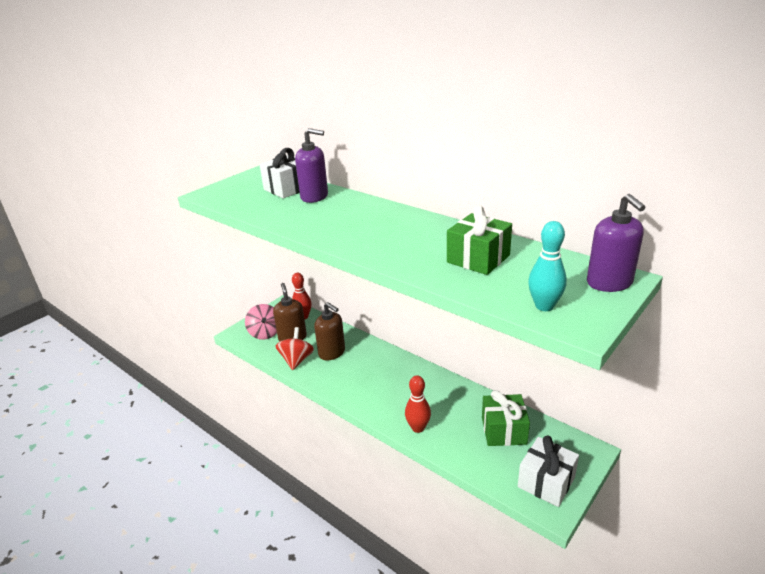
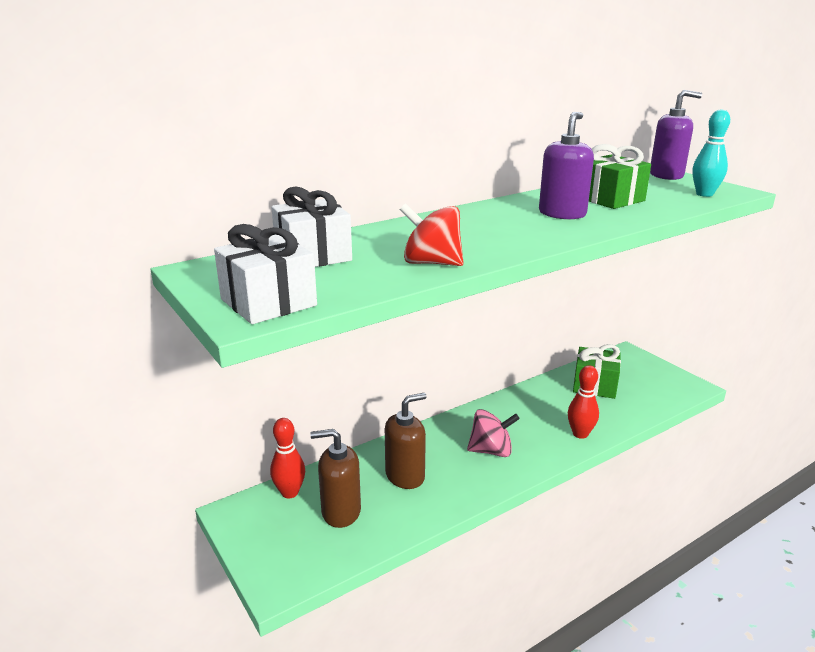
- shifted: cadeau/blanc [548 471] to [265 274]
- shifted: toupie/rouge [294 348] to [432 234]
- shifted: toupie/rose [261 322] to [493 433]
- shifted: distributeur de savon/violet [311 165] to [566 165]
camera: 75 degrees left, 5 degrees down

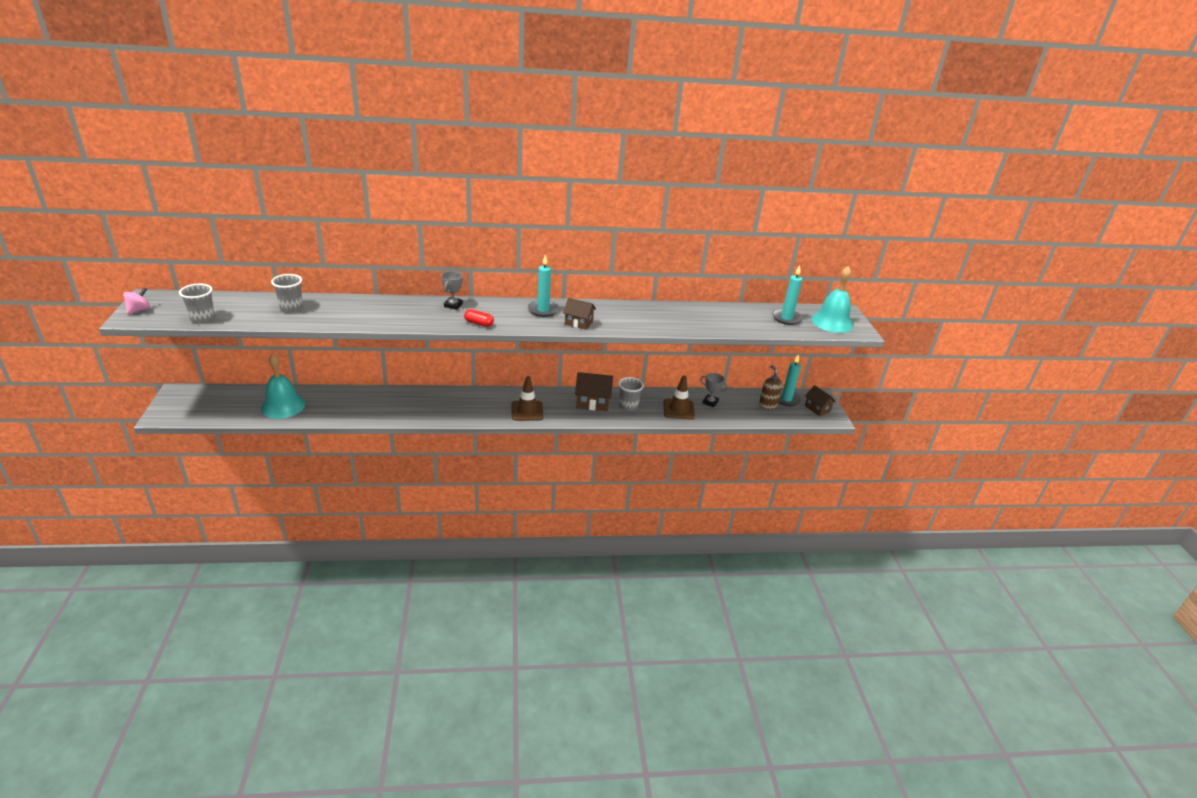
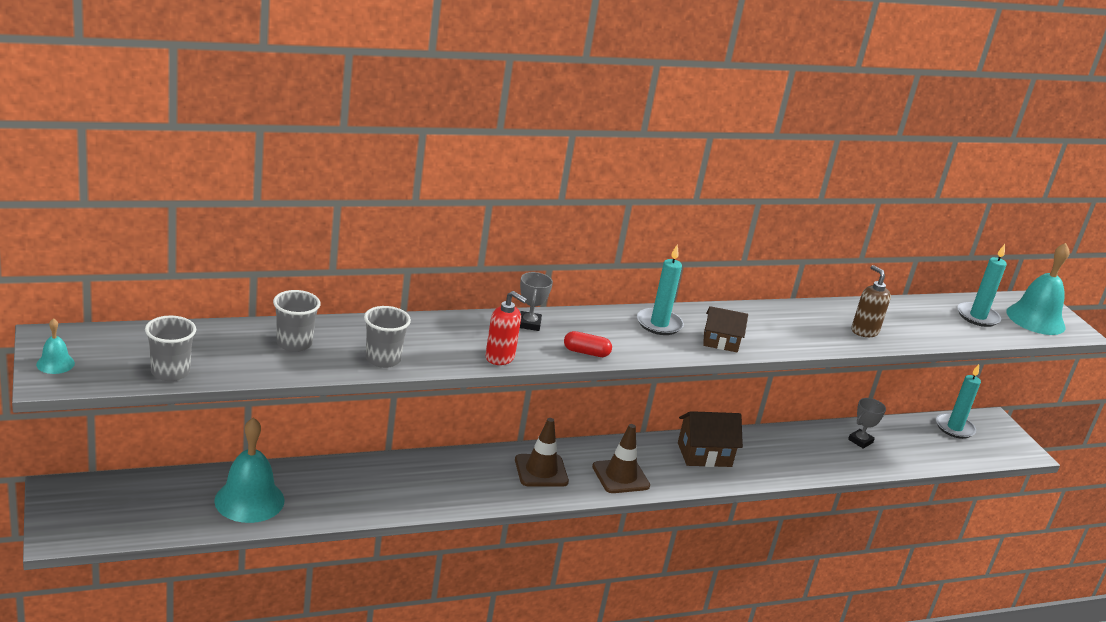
- swapped: toupie/rose [137 300] to cloche/turquoise [55 346]
- shifted: gobelet/gris [631 394] to [387 337]
- new: distributeur de savon/rouge [506 328]
- shifted: cône de chantier/marron [679 398] to [542 452]
- rotated: trophée/gris [714 390] = [867 423] 60 degrees counterclockwise
- shifted: distributeur de savon/marron [771 387] to [871 301]
- gone: maison/marron [820 400]
camera: 15 degrees left, 5 degrees down

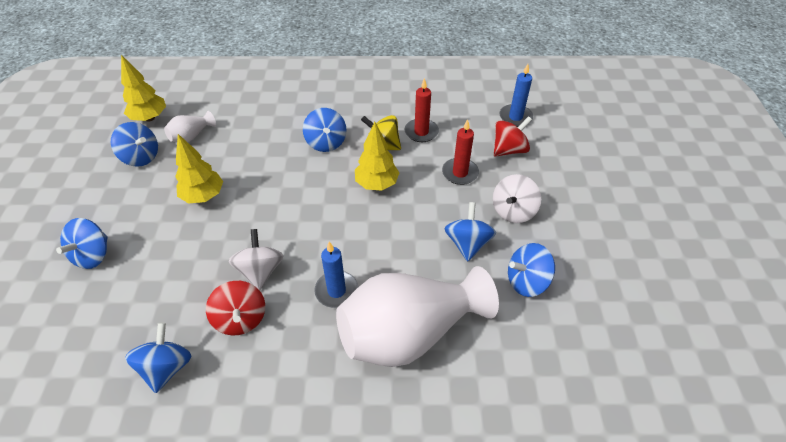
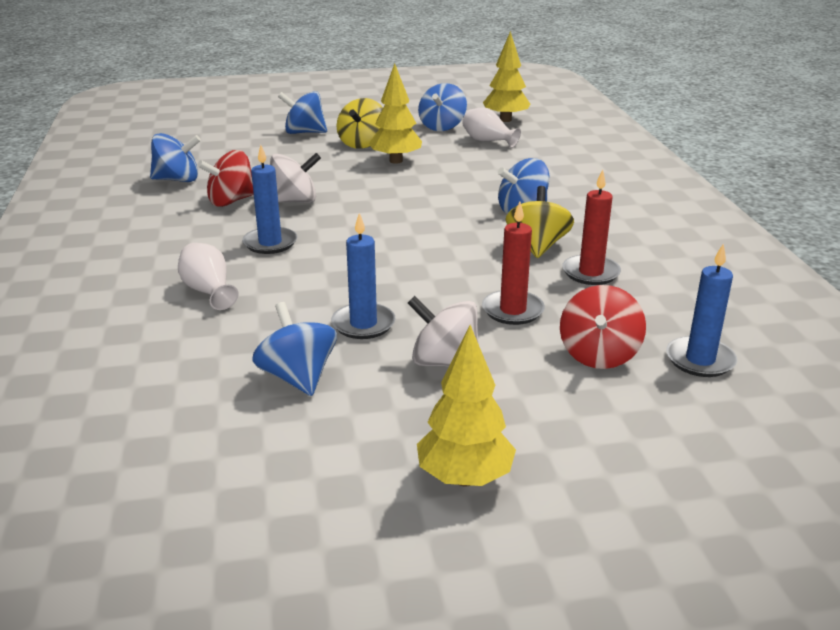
- scaled: vase/blanc [417 316] = [208 276] x0.42
- swapped: toupie/bleu [470 231] to bougie/bleu [363 276]
- new: toupie/jaune [360 123]
- shifted: arbre/jaune [377 156] to [466 406]
- rotated: toupie/rouge [513 136] = [603 327] 60 degrees clockwise
camera: 80 degrees right, 20 degrees down

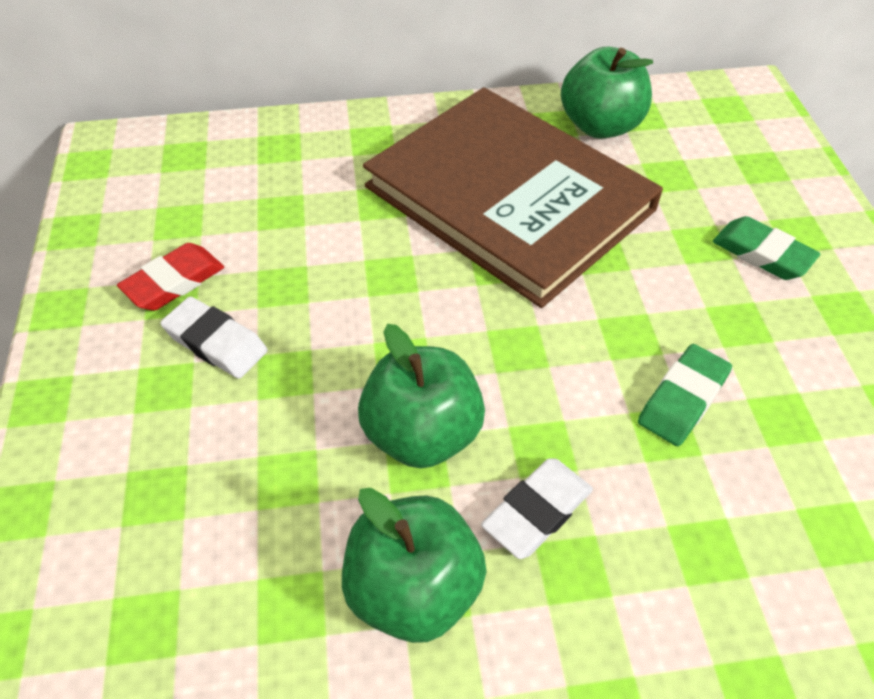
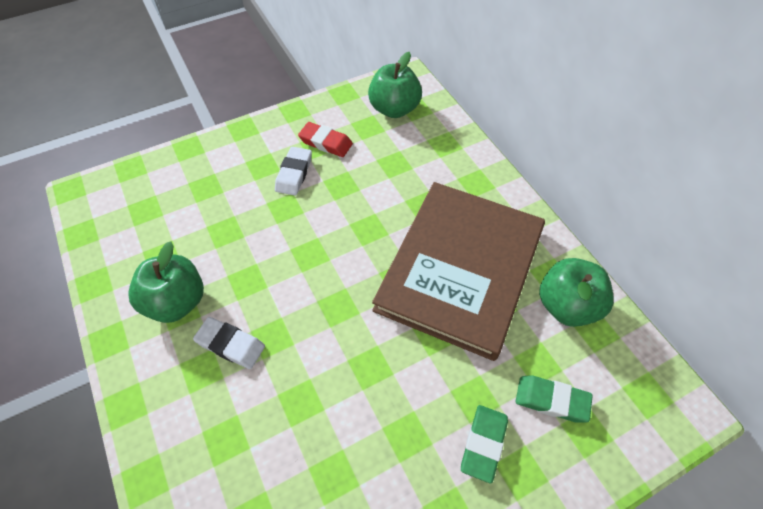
- shifted: pomme/vert [421 396] to [395 85]
- shifted: gomme/vert [685 395] to [554 399]
camera: 70 degrees right, 5 degrees up

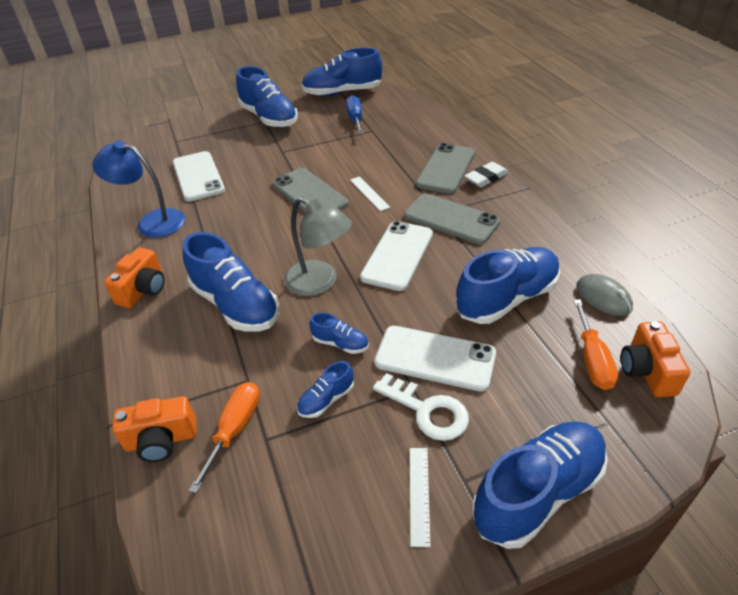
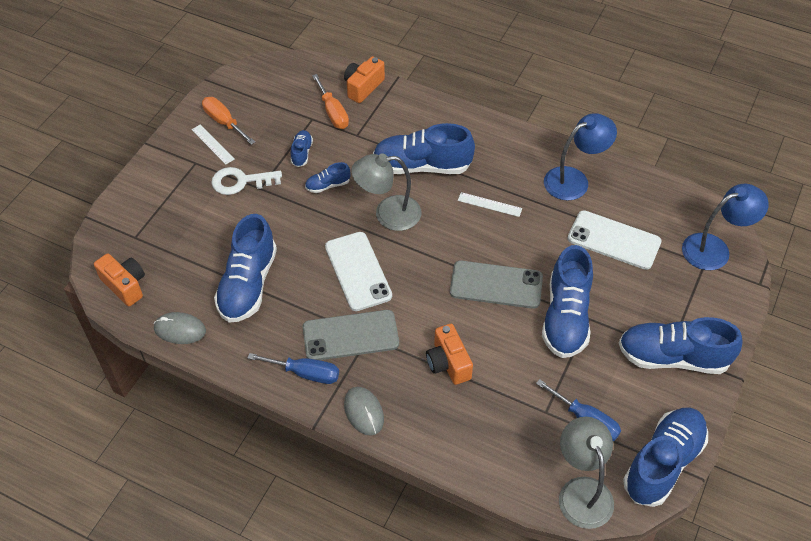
- shifted: tournevis/orange [595 344] to [228 121]
- new: tournevis/bleu [293 368]
- swapped: gomme/blanc [487 174] to souris/gris [364 411]
- shifted: appareil photo/orange [134 277] to [449 354]
- shifted: règle/blanc [370 193] to [490 204]
- shifted: chaussure/bleu [540 485] to [567 301]
- new: lampe/gris [586 473]
- new: lampe/bleu [725 227]
- gone: téléphone/blanc [435 358]
- gone: téléphone/gris [445 168]
camera: 135 degrees right, 10 degrees up

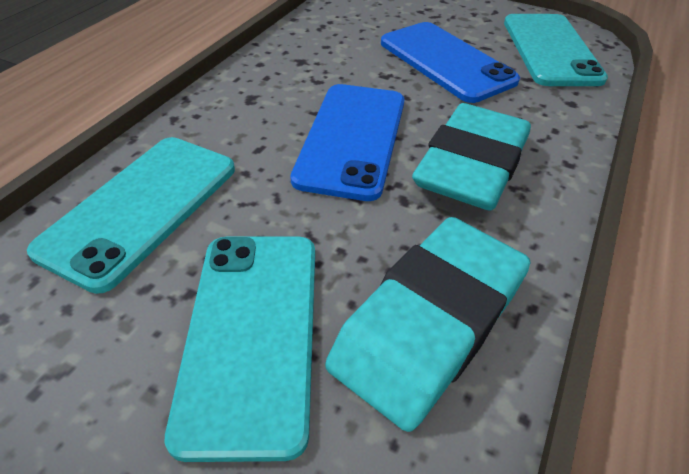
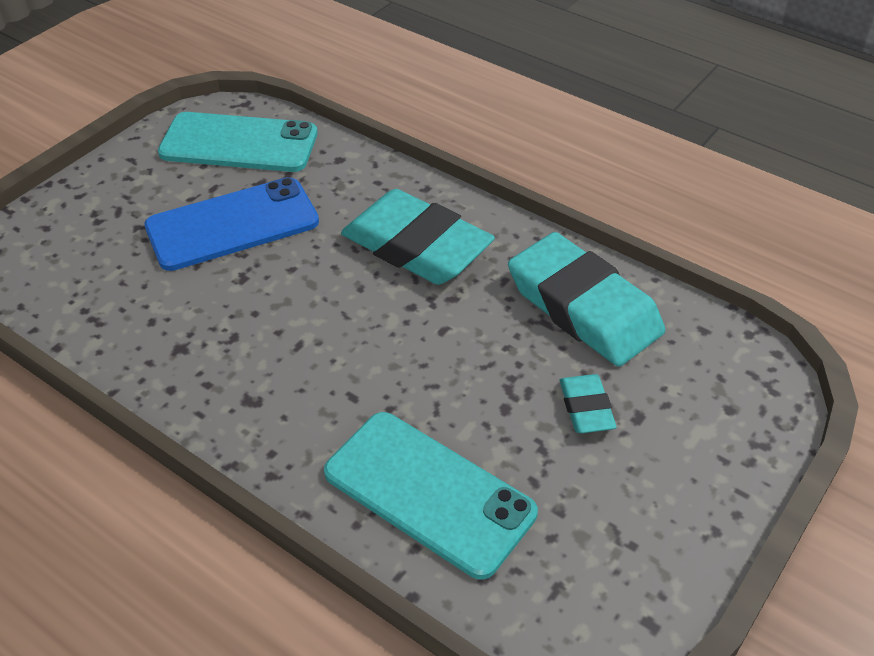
- swapped: téléphone/turquoise [240 349] to gomme/turquoise [588 403]
- gone: téléphone/bleu [347 142]
camera: 80 degrees left, 0 degrees up

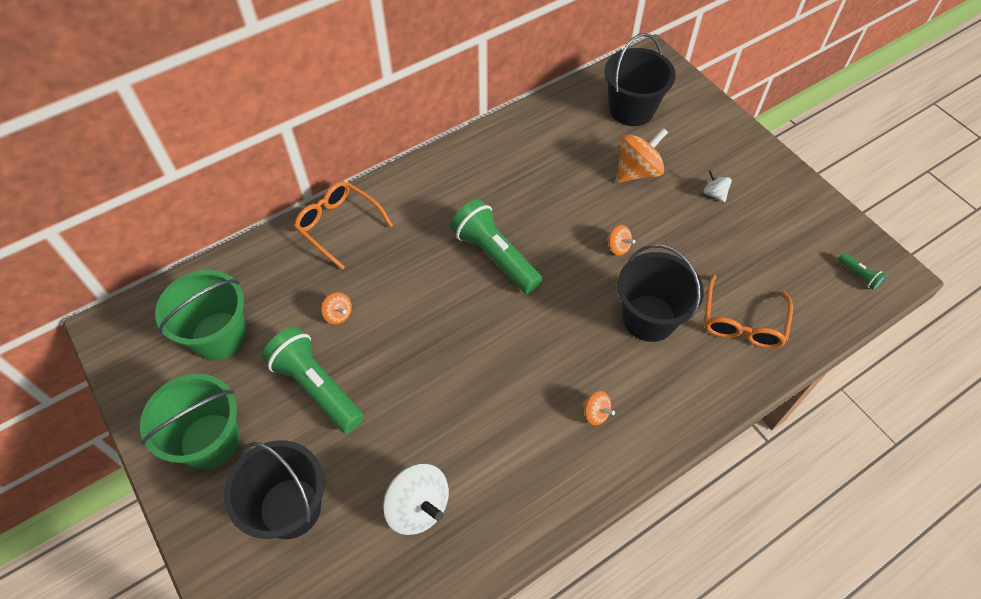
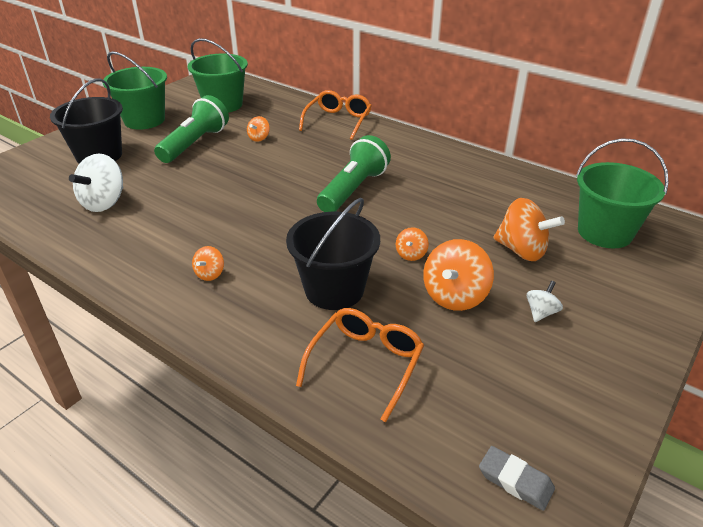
- rotated: lunettes/orange [748 311] = [360 365] 120 degrees clockwise
- new: toupie/orange [458 275]
- swapped: lampe de poche/vert [862 271] to gomme/gris [517 478]
- repainted: seau/noir [640 79] to seau/vert [622 193]
camera: 70 degrees right, 20 degrees down

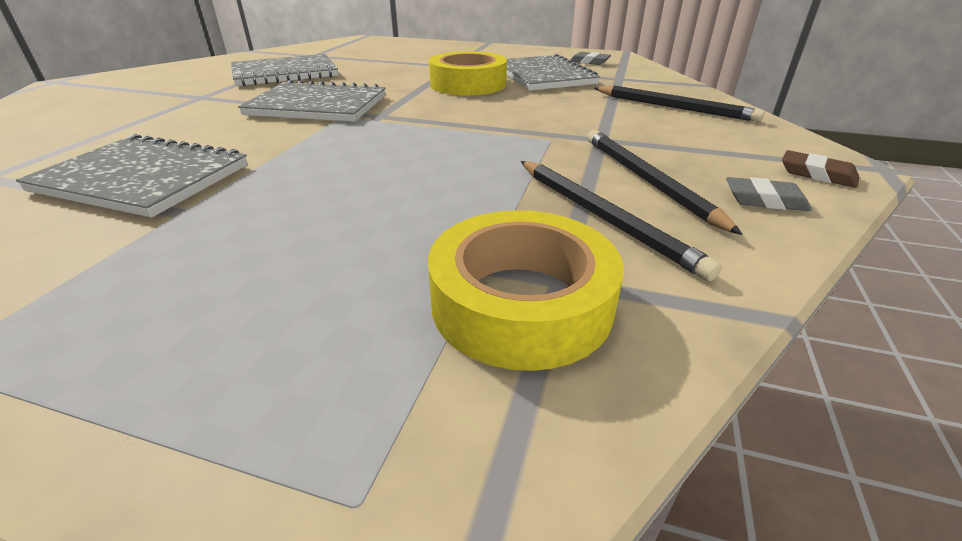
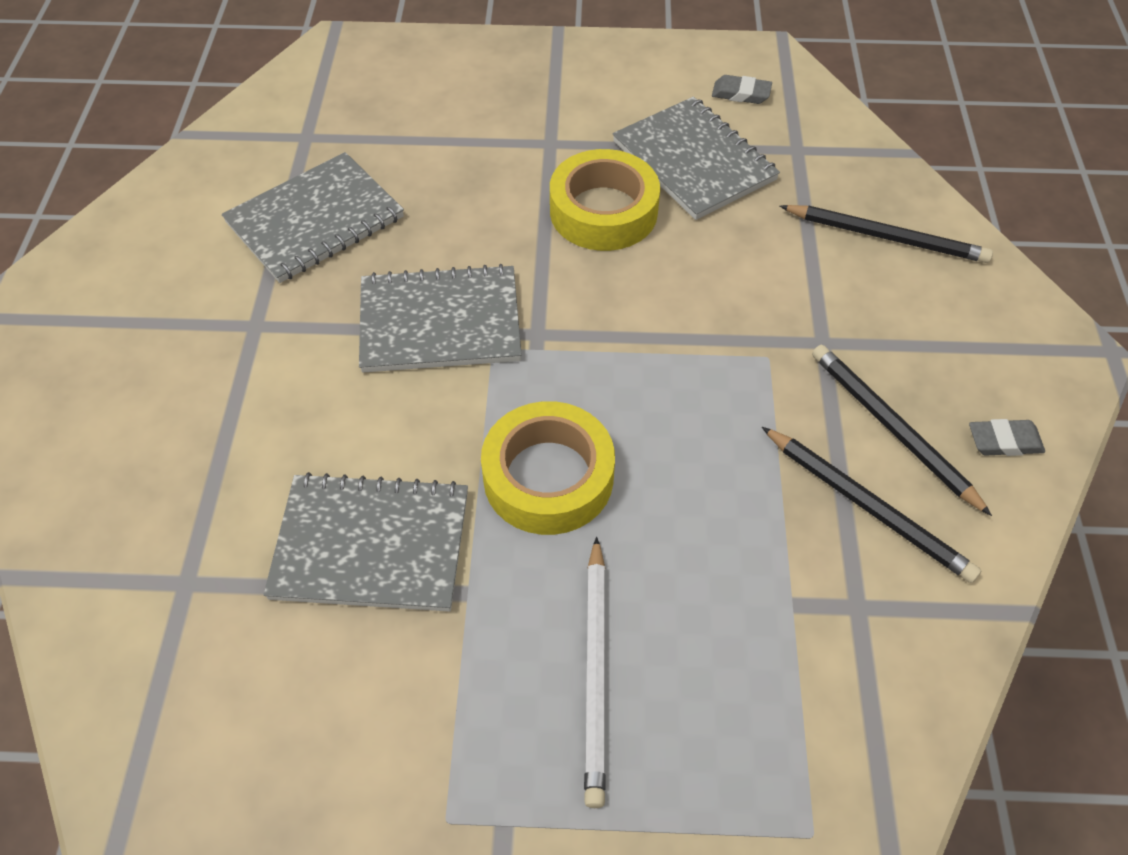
- shifted: ruban adhésif/jaune [526 290] to [548 468]
- new: crayon/blanc [595 672]
- gone: gomme/marron [820 169]
camera: 15 degrees left, 20 degrees up

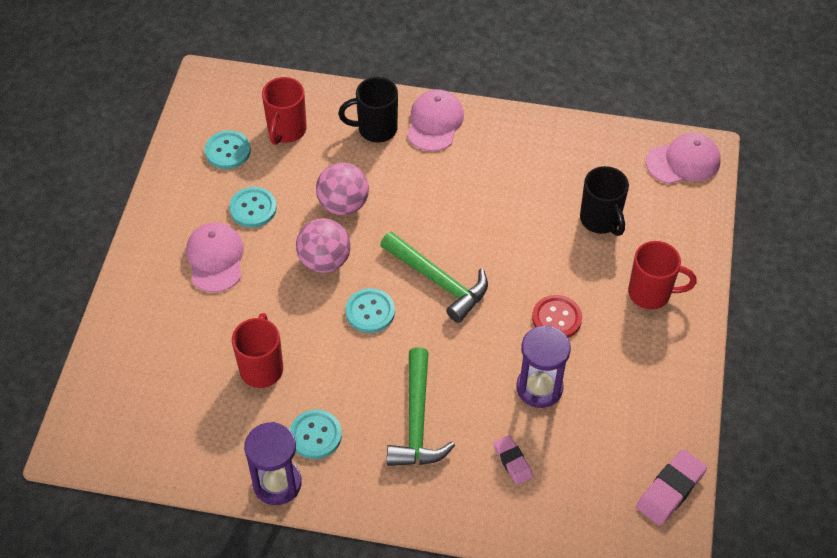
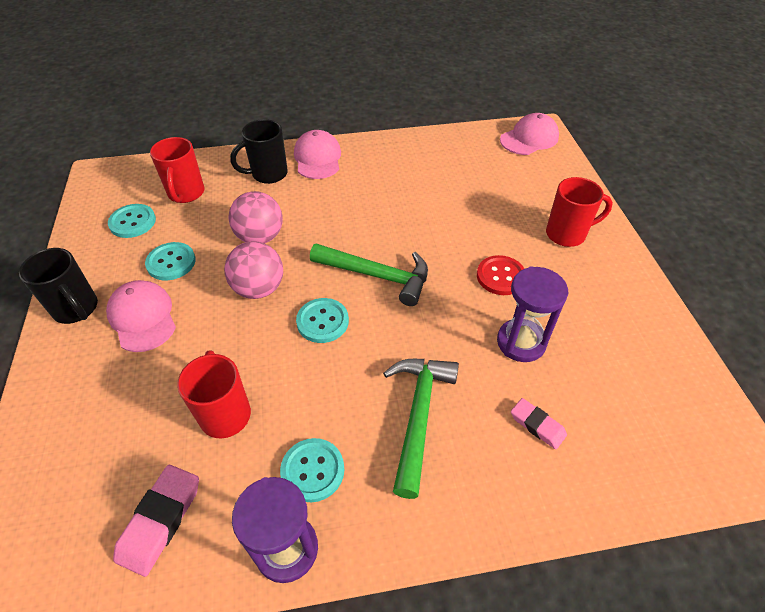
- shifted: tasse/noir [604 201] to [58 286]
- shifted: gomme/rose [671 487] to [156 521]
- rotated: marteau/vert [421 406] = [421 429] 150 degrees counterclockwise
camera: 20 degrees left, 5 degrees down

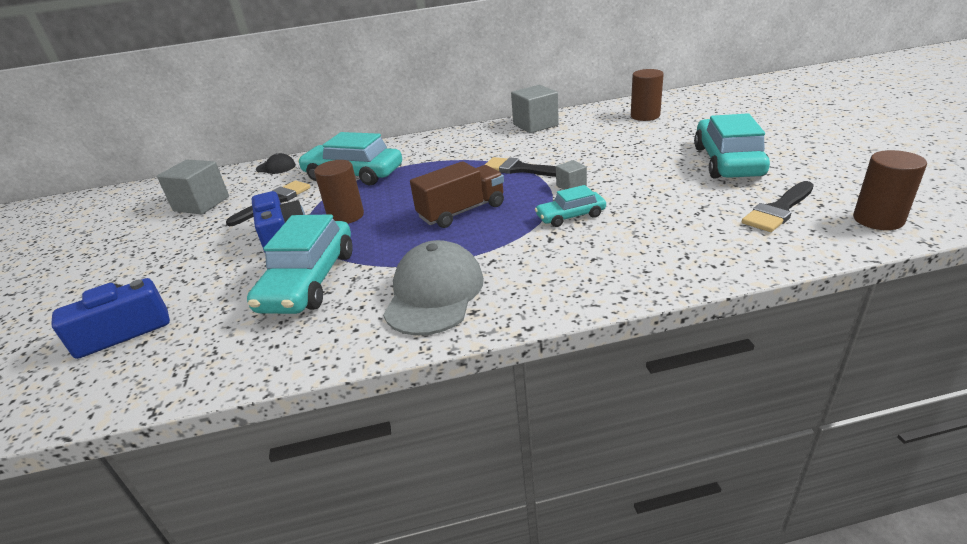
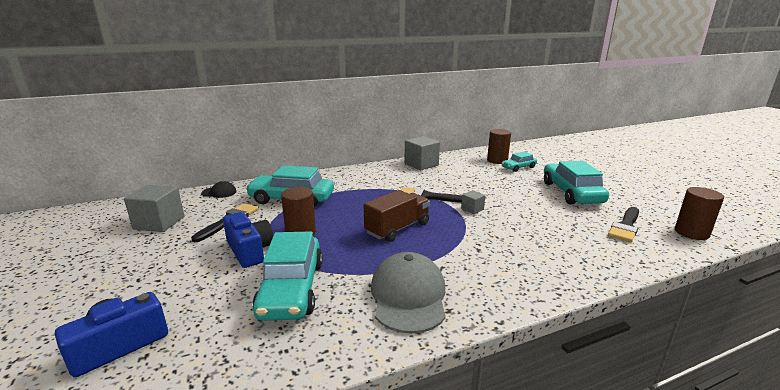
- shifted: voiture/turquoise [570 206] to [519 161]
camera: 15 degrees left, 10 degrees down

